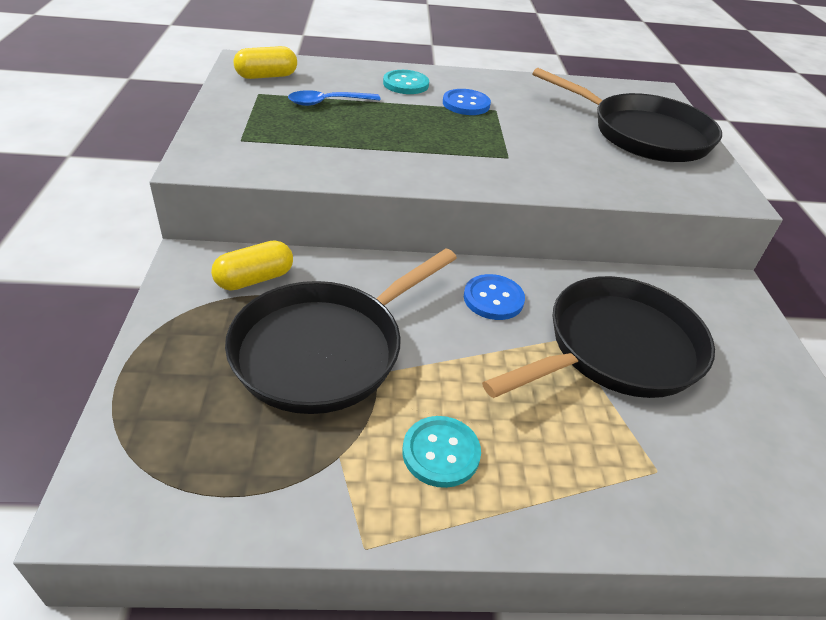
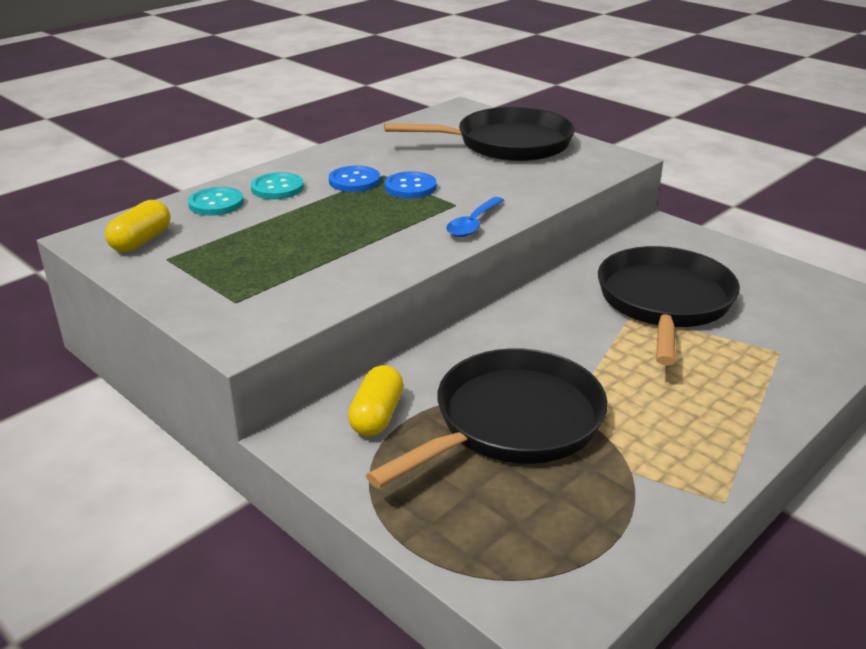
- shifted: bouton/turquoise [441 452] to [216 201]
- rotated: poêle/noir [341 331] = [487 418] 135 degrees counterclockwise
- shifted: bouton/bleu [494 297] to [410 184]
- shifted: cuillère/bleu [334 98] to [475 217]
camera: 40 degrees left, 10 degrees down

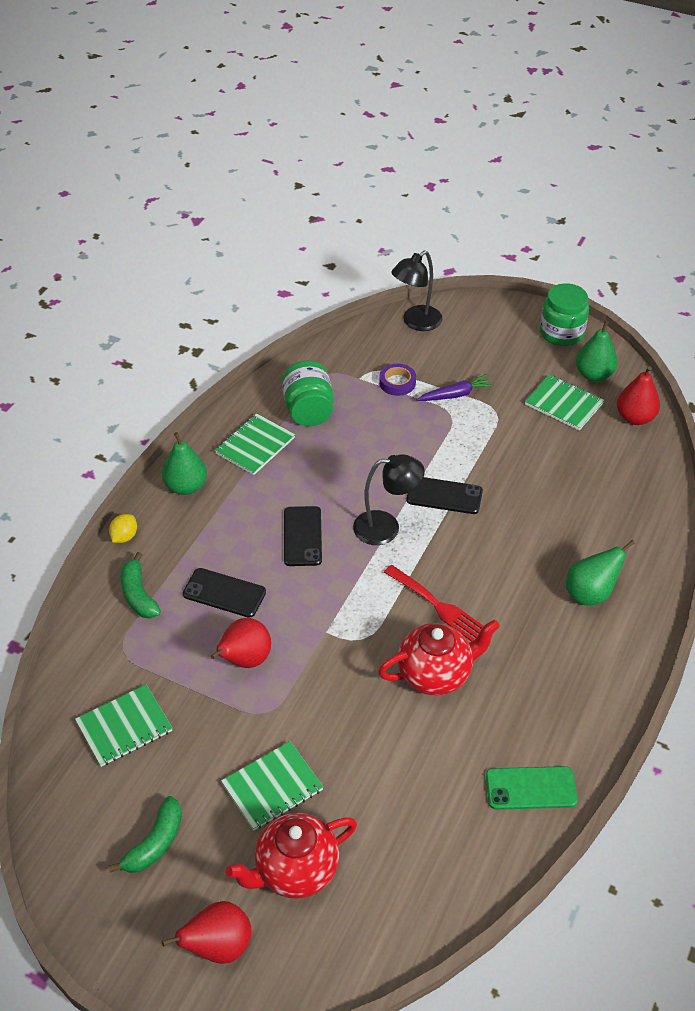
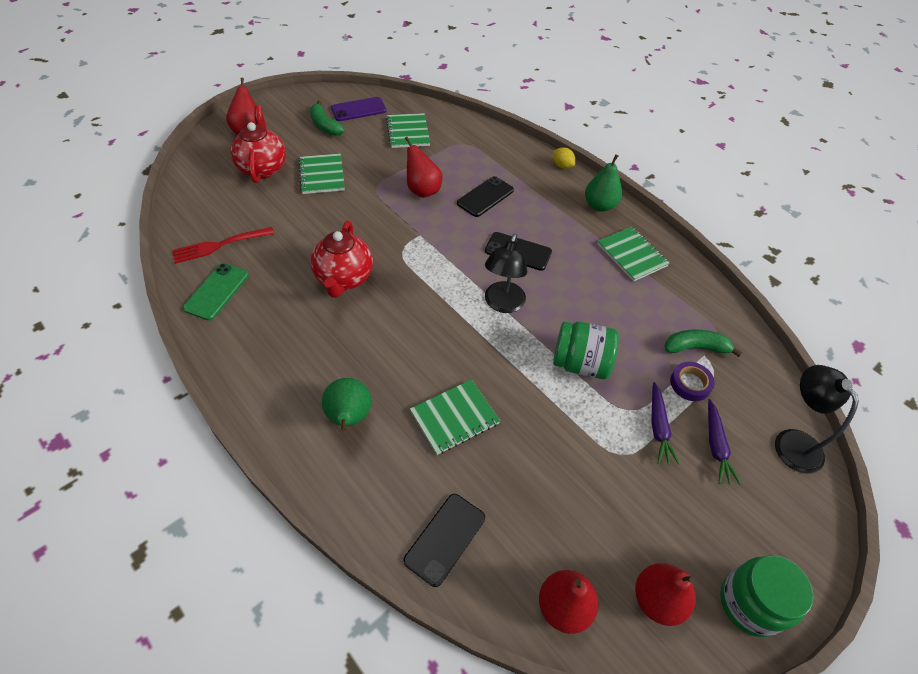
- shifted: fourchette/rouge [433 603] to [223 245]
- new: téléphone/violet [359 109]
- shifted: téléphone/noir [445 495] to [444 540]
- shifted: carnet/vert [564 402] to [455 417]
- shifted: bocal/vert [308 393] to [586 350]
- repainted: poire/vert [597 351] to poire/rouge [665 594]
- shifted: banane/vert [140 585] to [703 343]
- new: carotte/violet [724 442]
camera: 110 degrees right, 5 degrees up

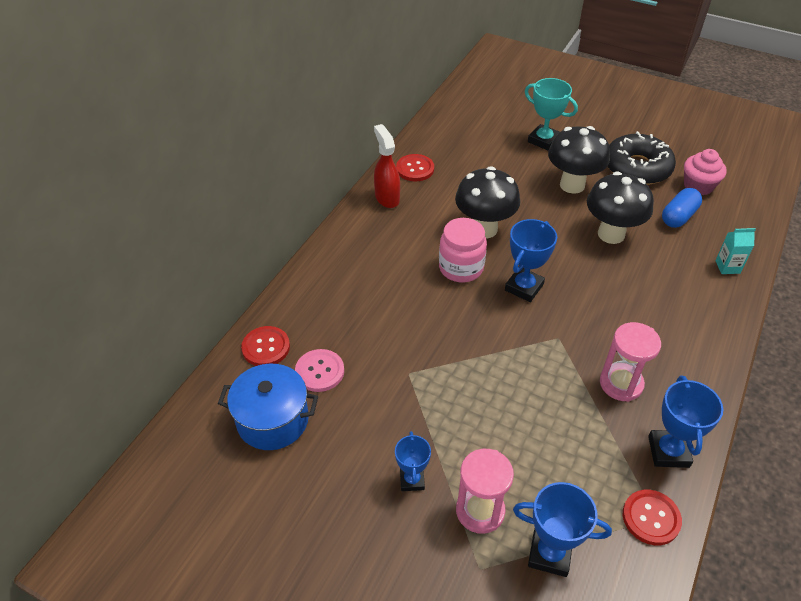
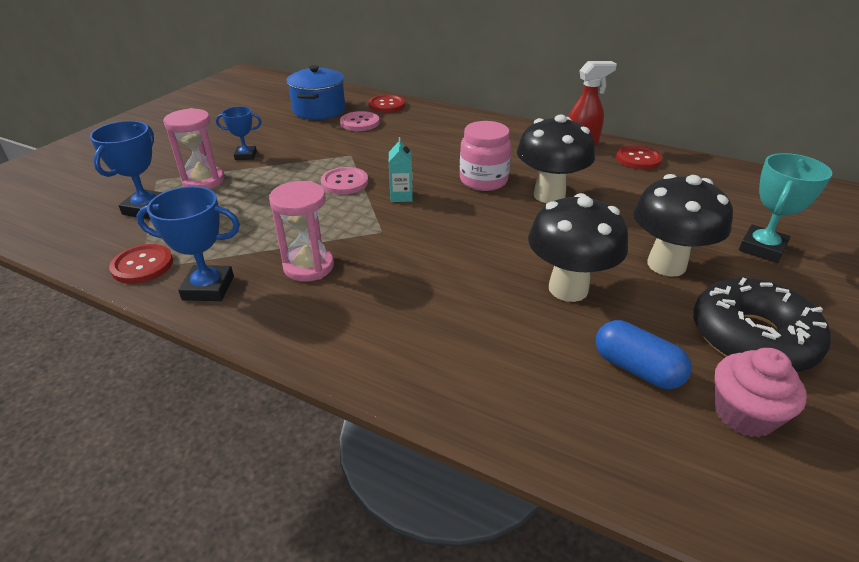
- new: bouton/rose [344 180]
- shifted: brique de lait/turquoise [735 251] to [401 169]
- gone: trophée/bleu [531 260]
camera: 90 degrees right, 10 degrees down

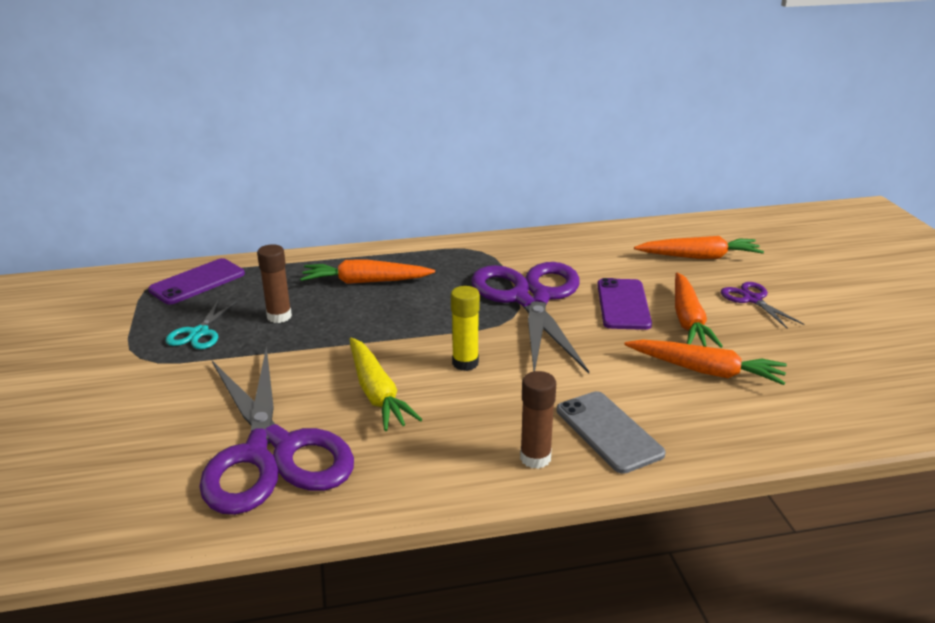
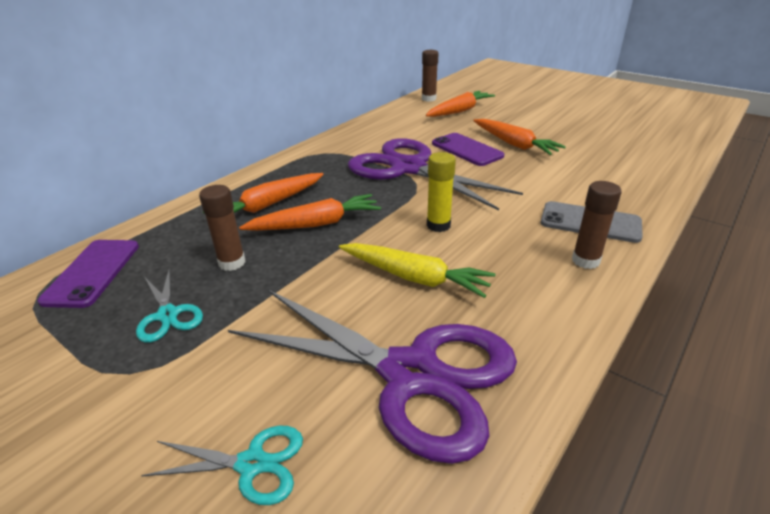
- new: ciseaux/turquoise [222 465]
- shifted: carotte/orange [705 362] to [310 212]
- new: bâton de colle/marron [430 76]
- gone: ciseaux/violet [762 305]
camera: 40 degrees left, 5 degrees up

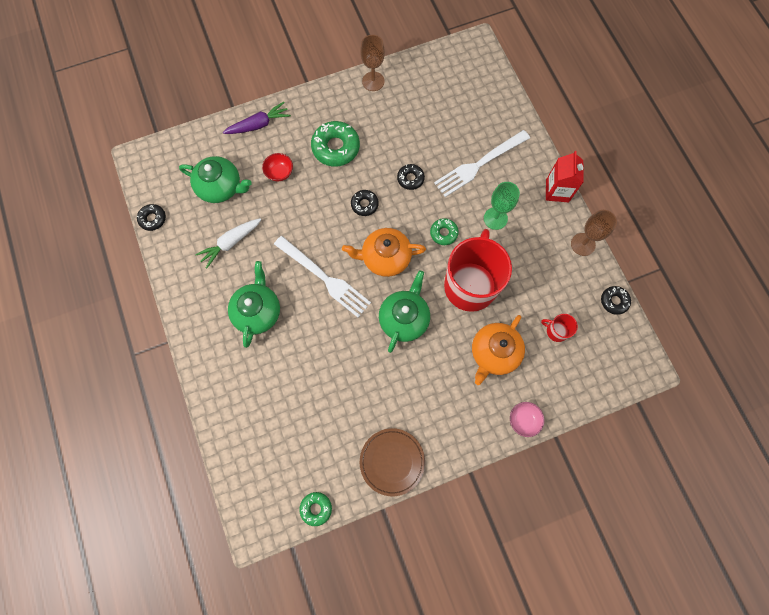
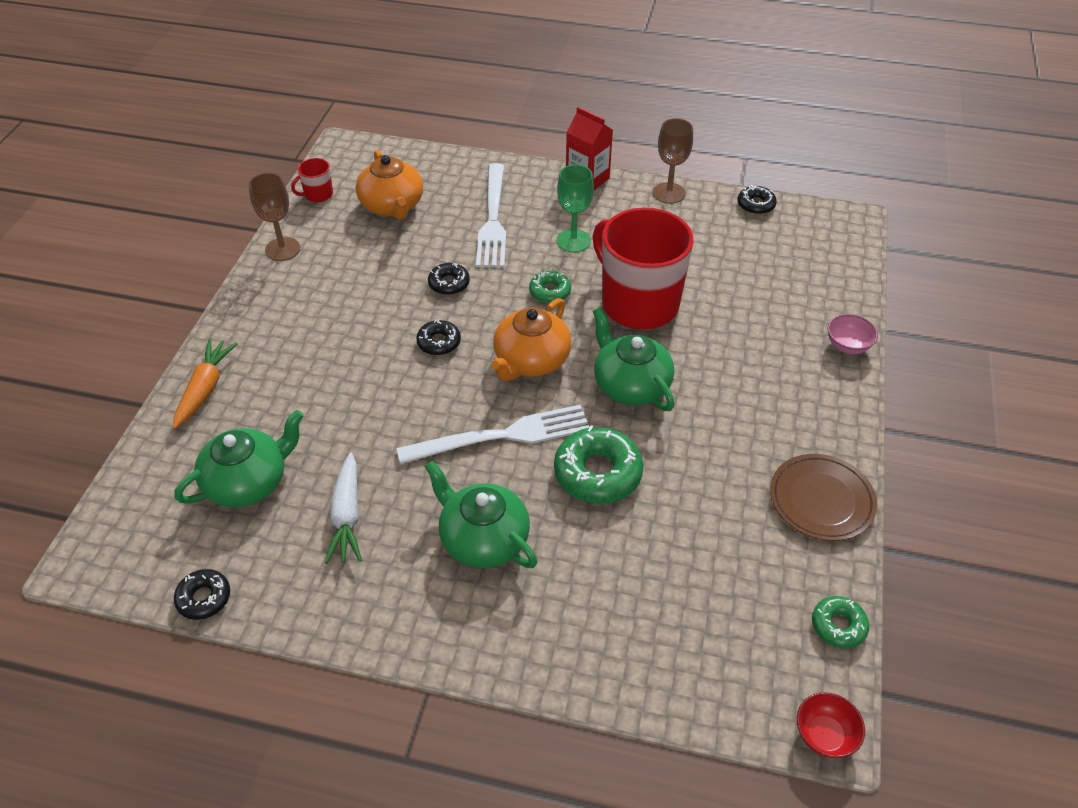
- repainted: carotte/violet [257 118] to carotte/orange [205 384]
- shifted: tasse/rouge [559 328] to [312 180]
- shifted: théière/orange [498 350] to [389 185]
- shifted: beignet/vert [335 144] to [598 464]
- shifted: bol/rouge [277 167] to [831 725]
camera: 55 degrees left, 25 degrees down

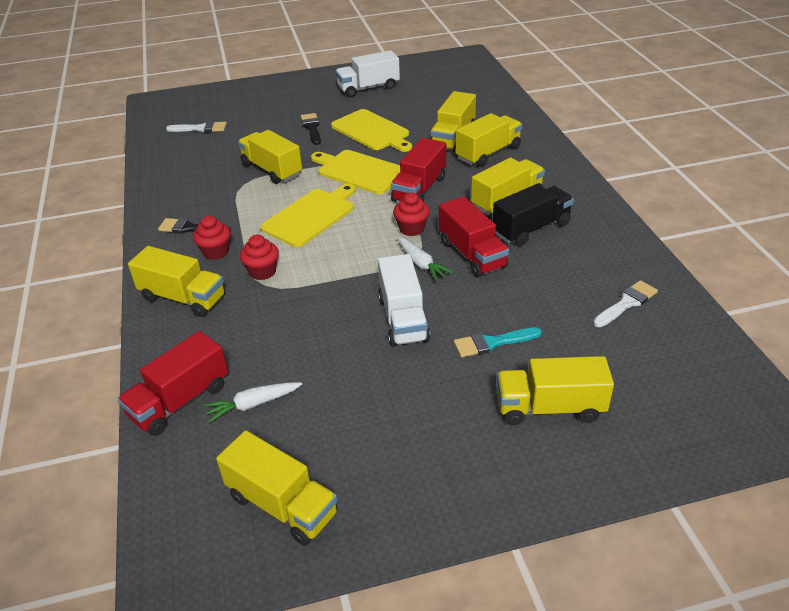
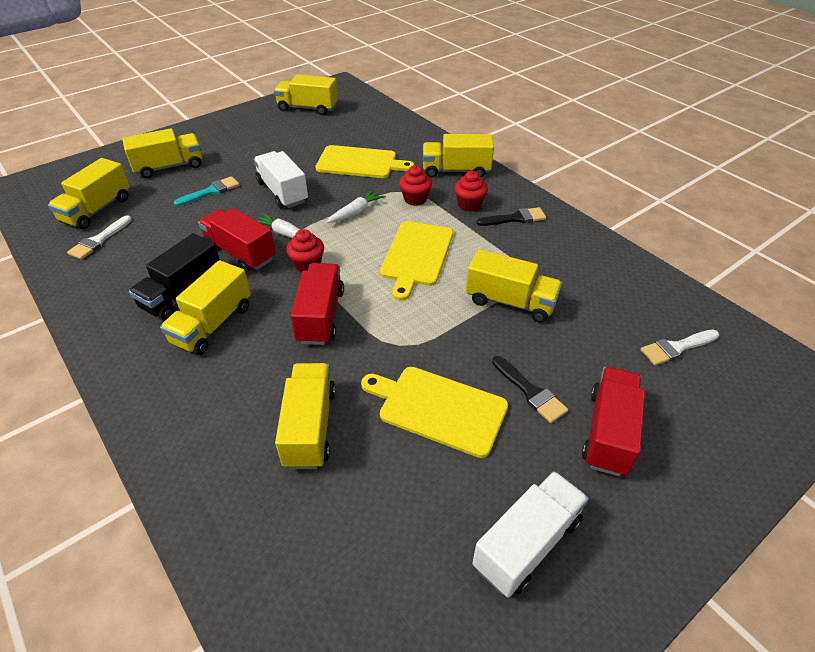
- shifted: camion/jaune [489 140] to [89 193]
- shifted: planche à découper/jaune [355 172] to [364 161]
- shifted: carotte/blanc [252 402] to [356 206]
- shifted: camion/rouge [173 383] to [613 421]
camera: 155 degrees right, 5 degrees up

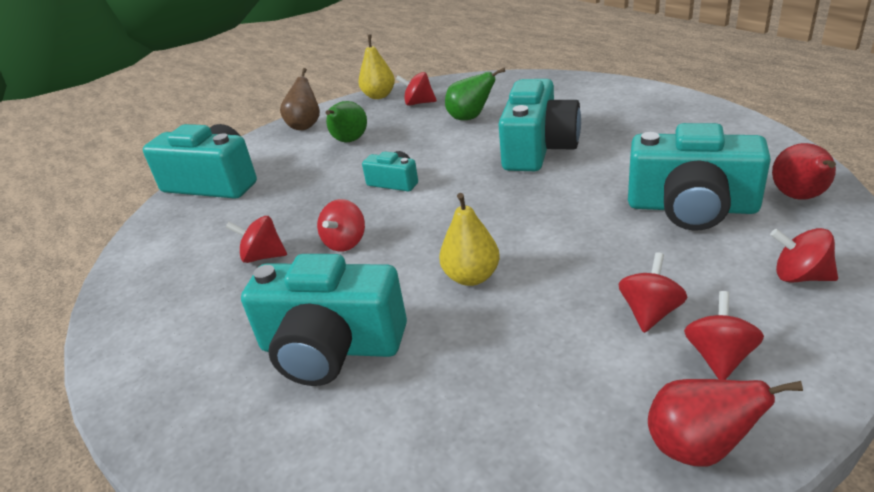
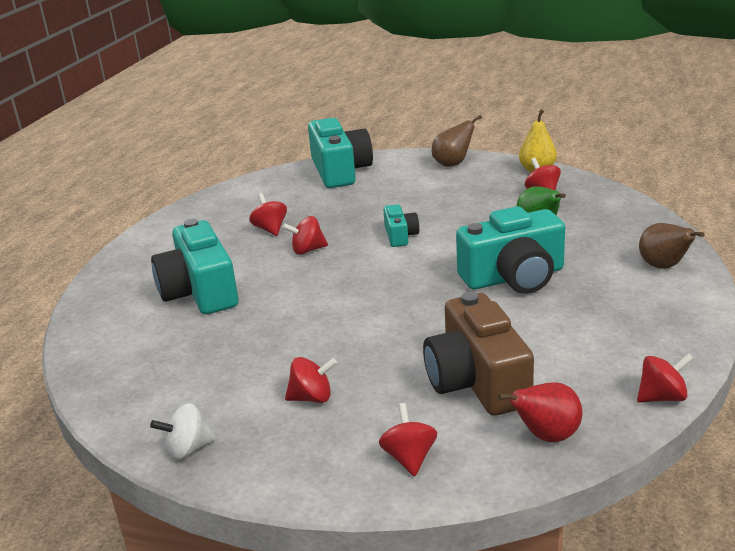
- swapped: poire/rouge [725 423] to toupie/blanc [183 431]
- repainted: appareil photo/turquoise [699 177] to appareil photo/marron [478 354]
- shifted: toupie/rouge [724 335] to [665 378]
- new: poire/marron [671 246]
- gone: poire/vert [346 121]
- gone: poire/jaune [469 239]
camera: 55 degrees right, 5 degrees down

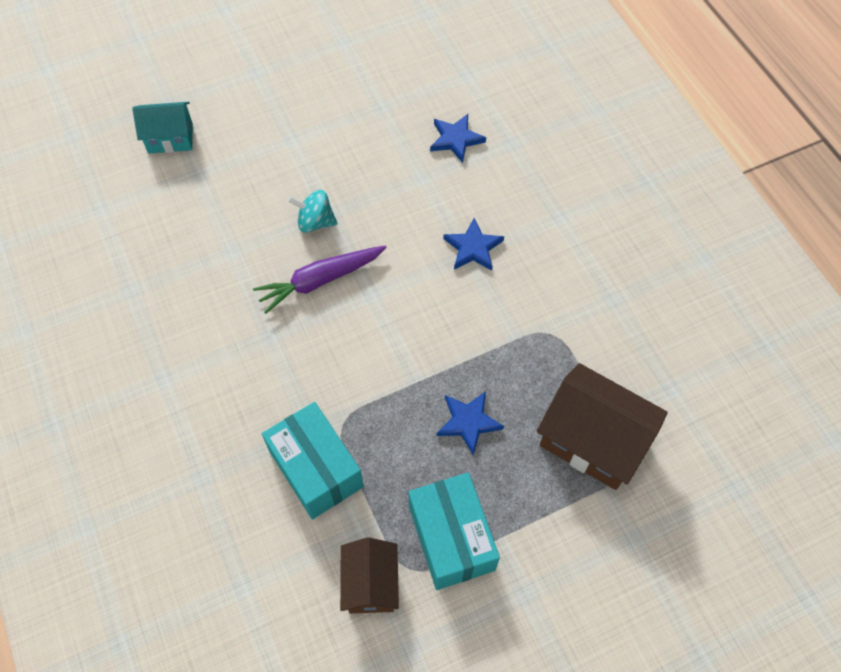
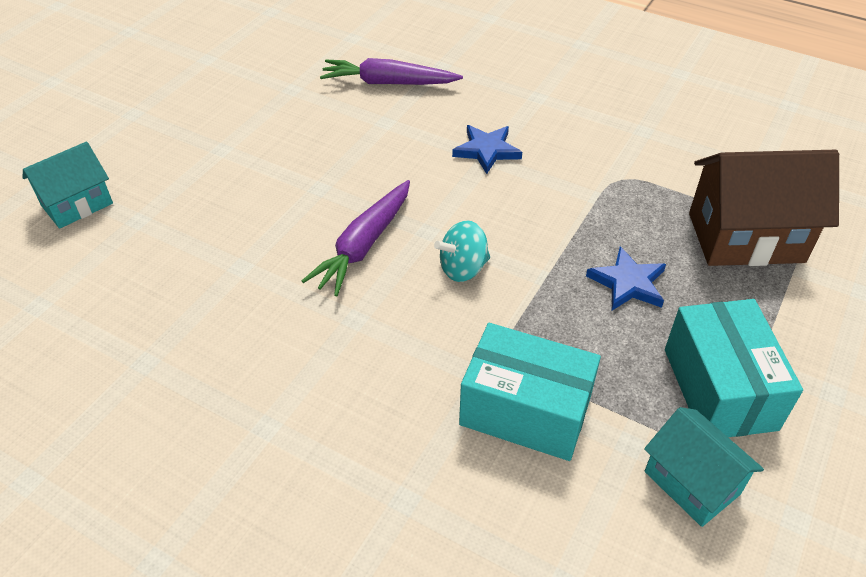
- swapped: étoile/bleu [458 138] to carotte/violet [391 71]
- shifted: toupie/turquoise [312 211] to [462 251]
- repainted: maison/marron [369 575] to maison/turquoise [704 467]
- rotated: boîte/turquoise [454 531] = [734 368] 45 degrees clockwise
camera: 35 degrees left, 15 degrees down

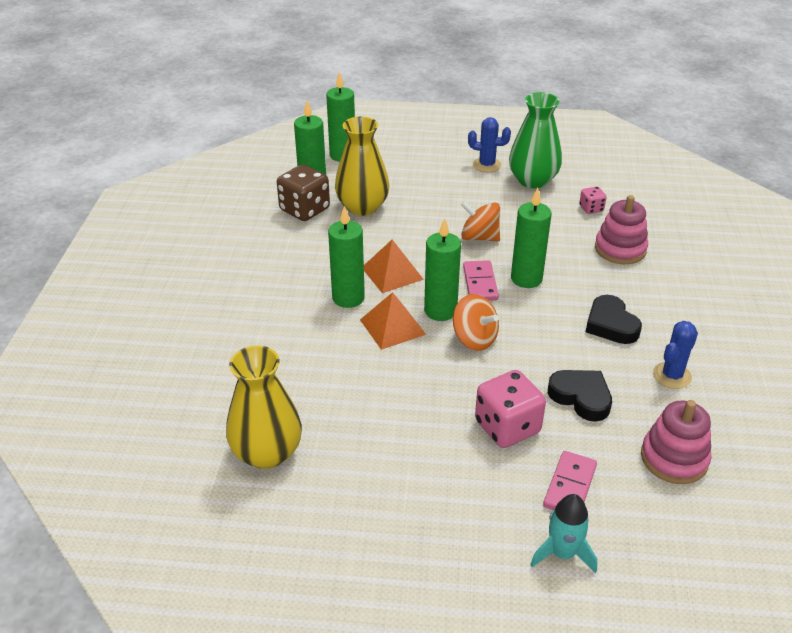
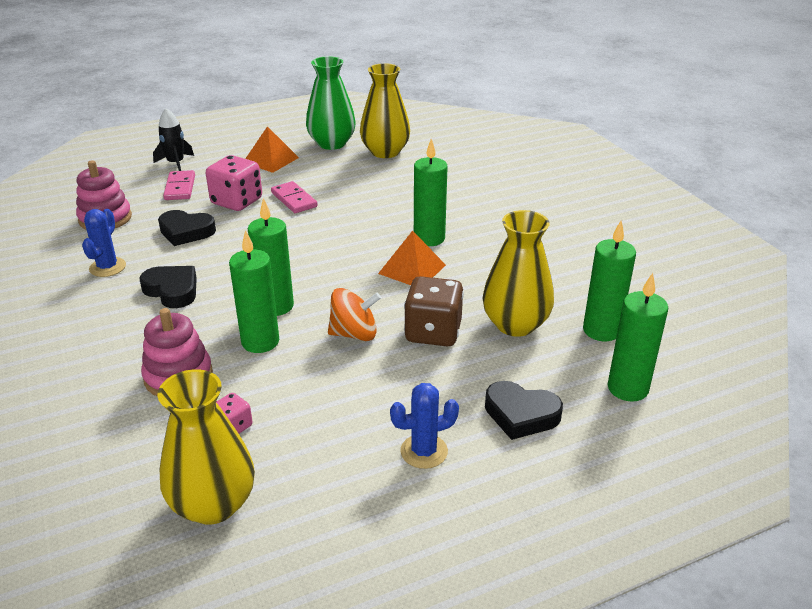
- repainted: fusée/turquoise [563 533] to fusée/noir [173 139]
- new: vase/jaune [206 446]
- shifted: bougie/vert [442 269] to [254 291]
- shifted: pyramide/orange [393 321] to [272 149]
- shifted: domino/rose [481 280] to [294 197]
- shifted: vase/vert [535 140] to [331 103]
- shifted: dé/marron [303 192] to [434 311]
- new: cœur/noir [524 410]
- gone: toupie/orange [476 322]
camera: 150 degrees right, 5 degrees down

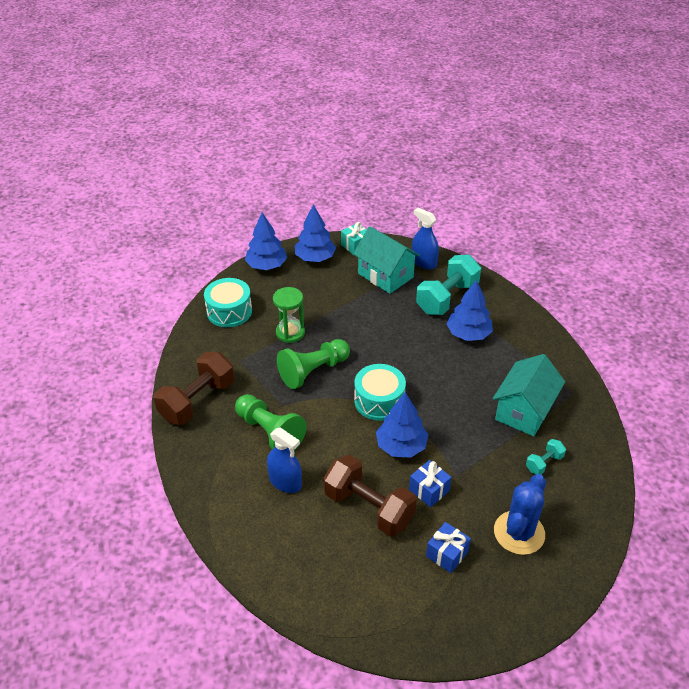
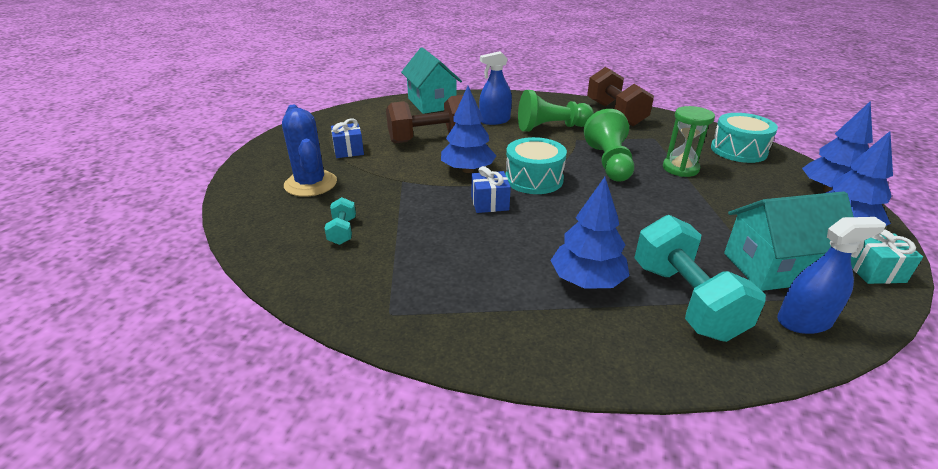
- shifted: maison/turquoise [529 395] to [431 80]
- shifted: cadeau/bleu [430 483] to [491 189]
camera: 125 degrees right, 10 degrees down

